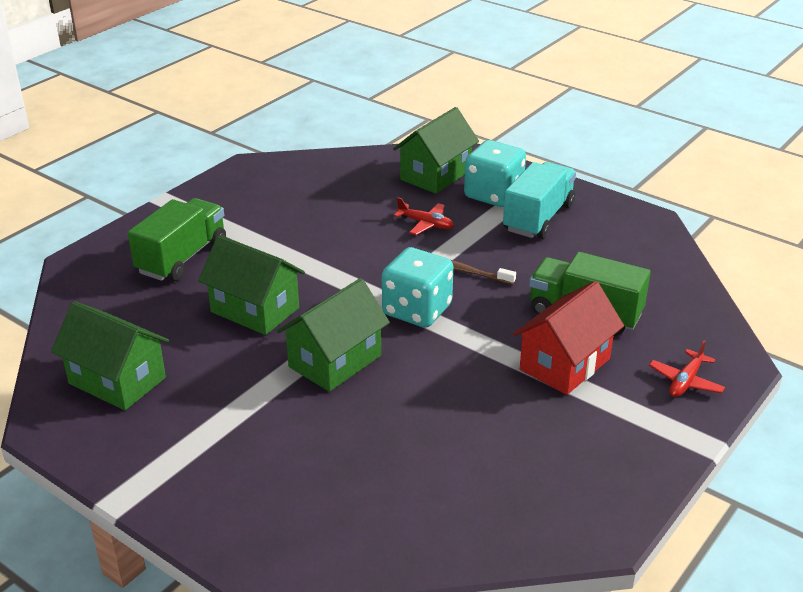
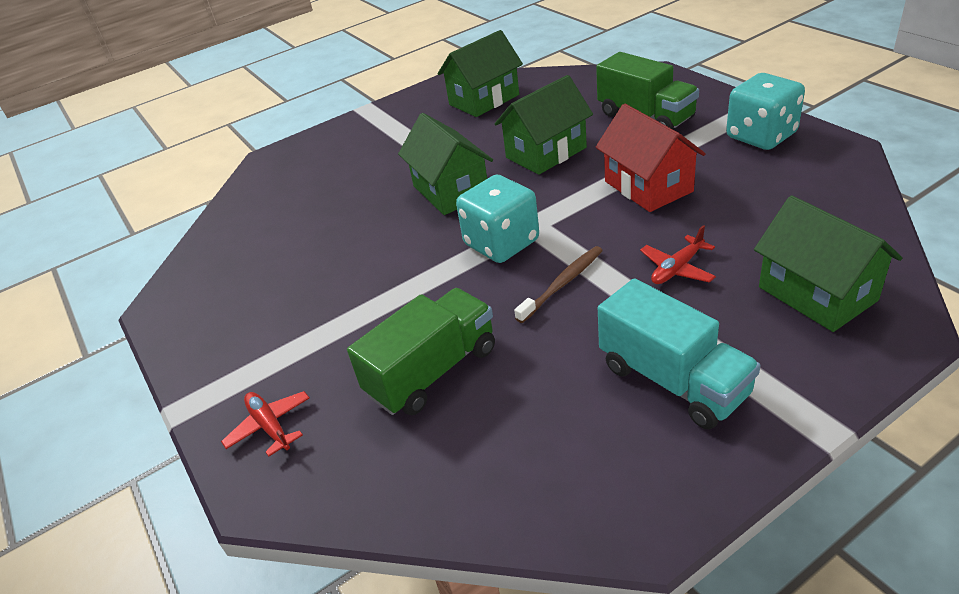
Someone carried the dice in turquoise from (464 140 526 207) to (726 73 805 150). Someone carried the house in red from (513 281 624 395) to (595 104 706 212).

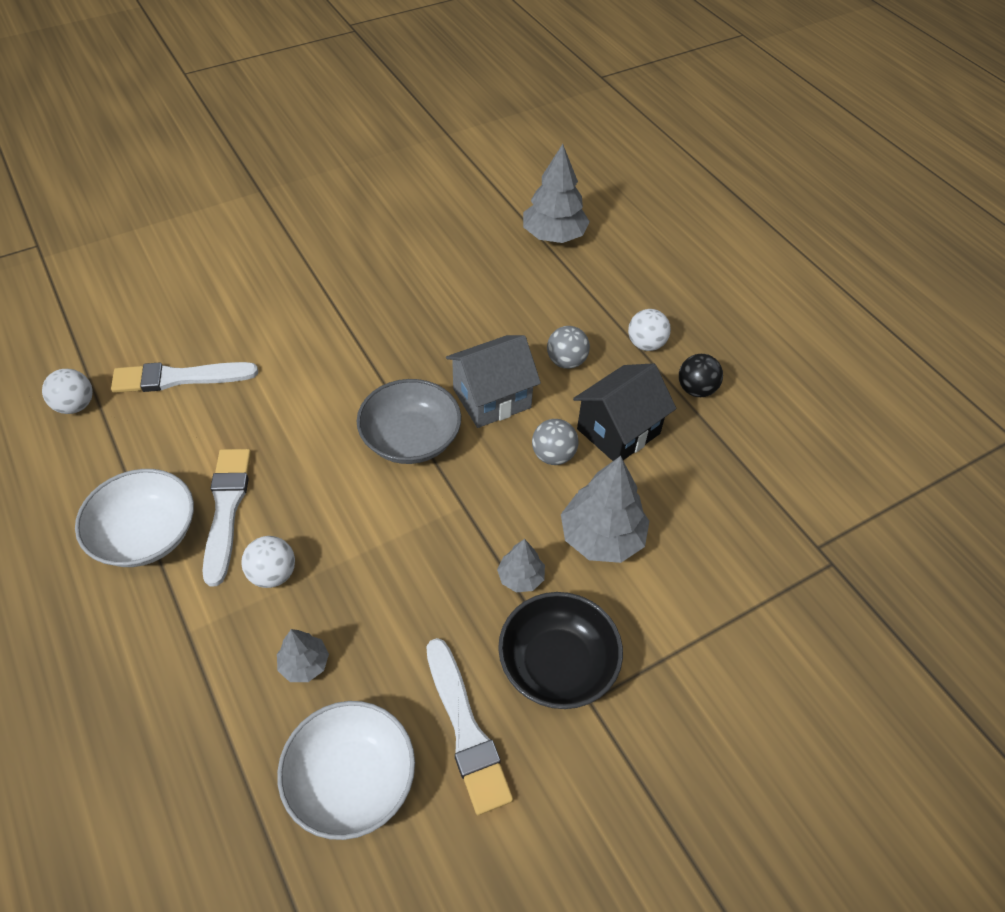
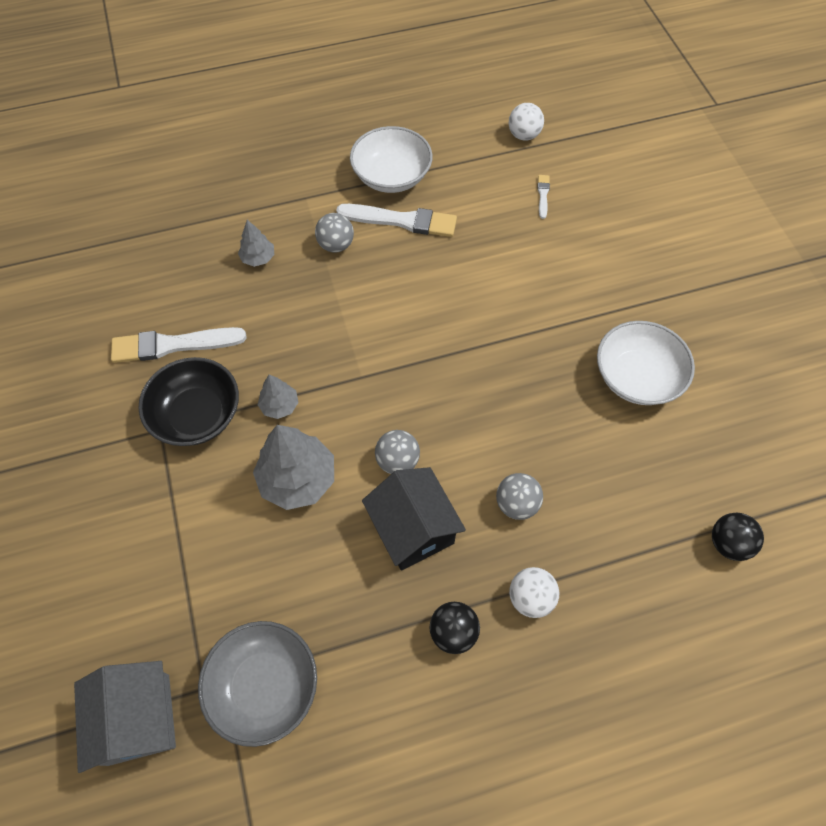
Someone swapped the tree in grey at (523 144 590 243) for the ball in black at (712 513 764 561). Someone carried the house in grey from (446 335 541 428) to (74 661 176 773). Someone scaled the brush in white at (111 362 258 393) by 0.47. Someone carried the bowl in grey from (357 379 461 464) to (198 621 317 747). Someone repainted the ball in white at (241 536 295 588), which became the ball in grey at (315 213 354 253). Someone carried the bowl in white from (277 701 415 840) to (597 321 695 405).

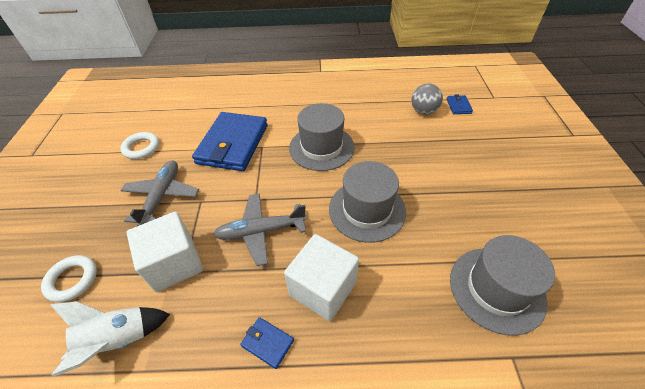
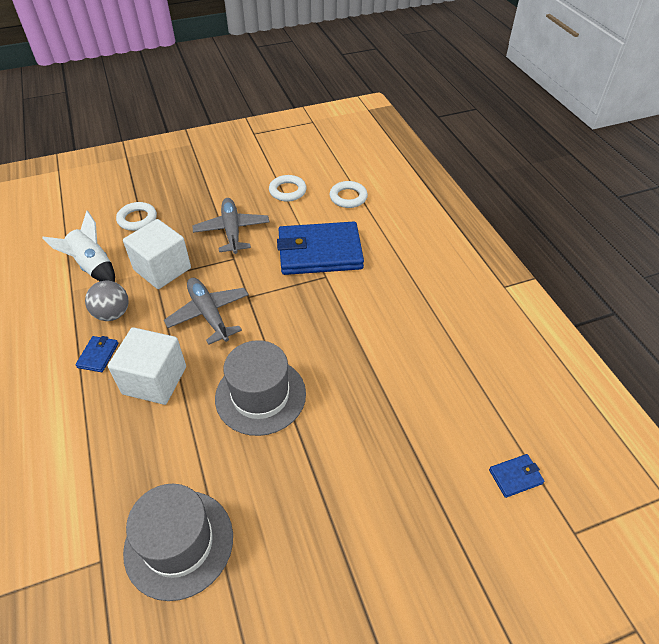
Someone carried the ball in grey from (411 83 443 115) to (85 281 129 321). Someone took away the hat in grey at (289 103 355 171). Someone rotated the plane in grey at (120 160 199 226) by 90 degrees counterclockwise. Someone put down the ring in white at (330 181 368 208).

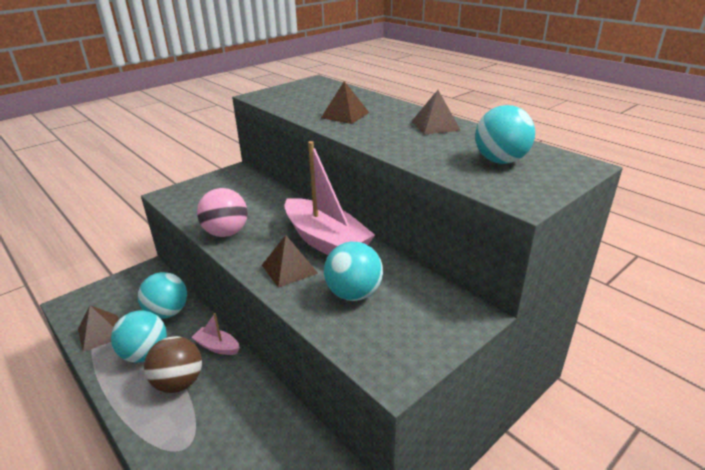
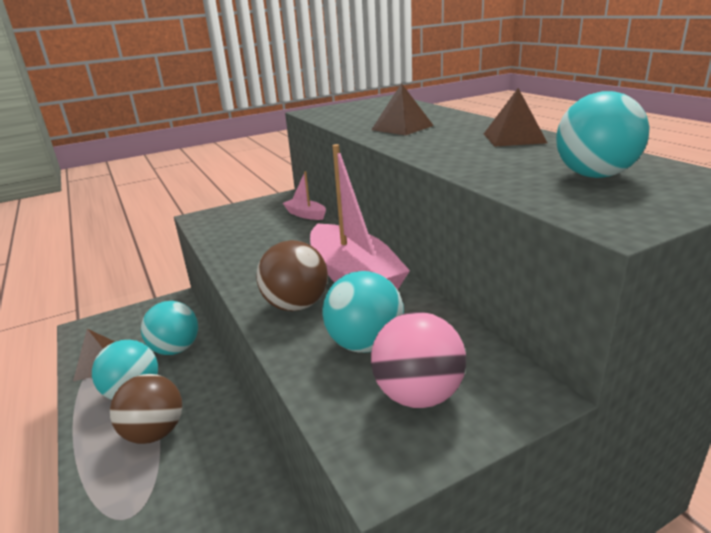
Someone carried the ball in pink from (197 188 248 237) to (371 312 466 408). Someone swapped the pyramid in brown at (262 235 318 288) for the ball in brown at (256 240 328 311). Someone carried the boat in pink from (191 313 240 355) to (283 171 326 220).

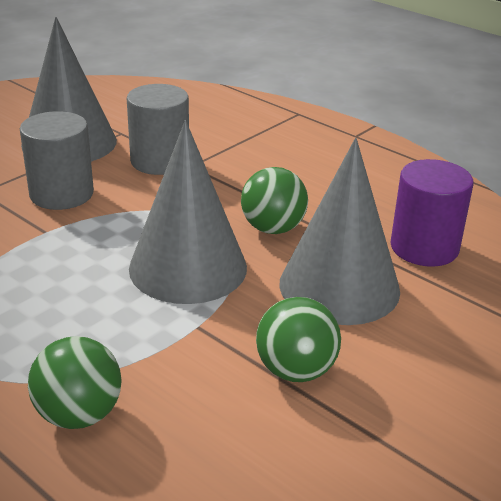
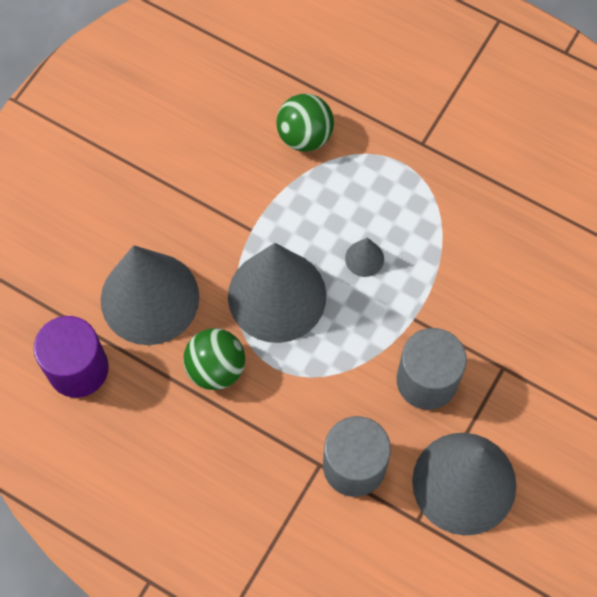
Someone took away the ball in green at (256 297 341 382). Someone put down the cone in grey at (345 237 384 277).

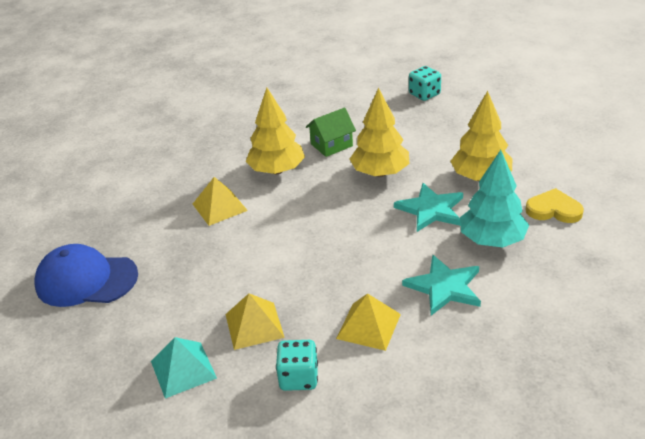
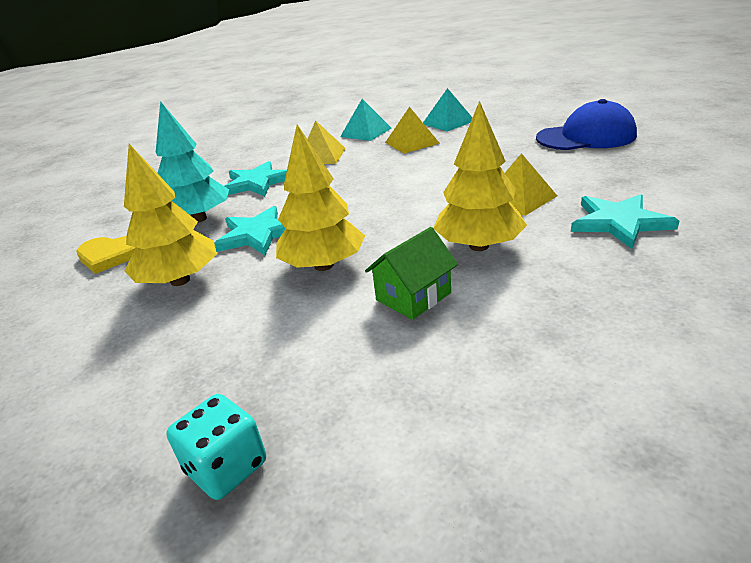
Someone swapped the dice in turquoise at (276 340 318 391) for the pyramid in turquoise at (340 99 392 141). Someone put down the star in turquoise at (571 194 679 249).

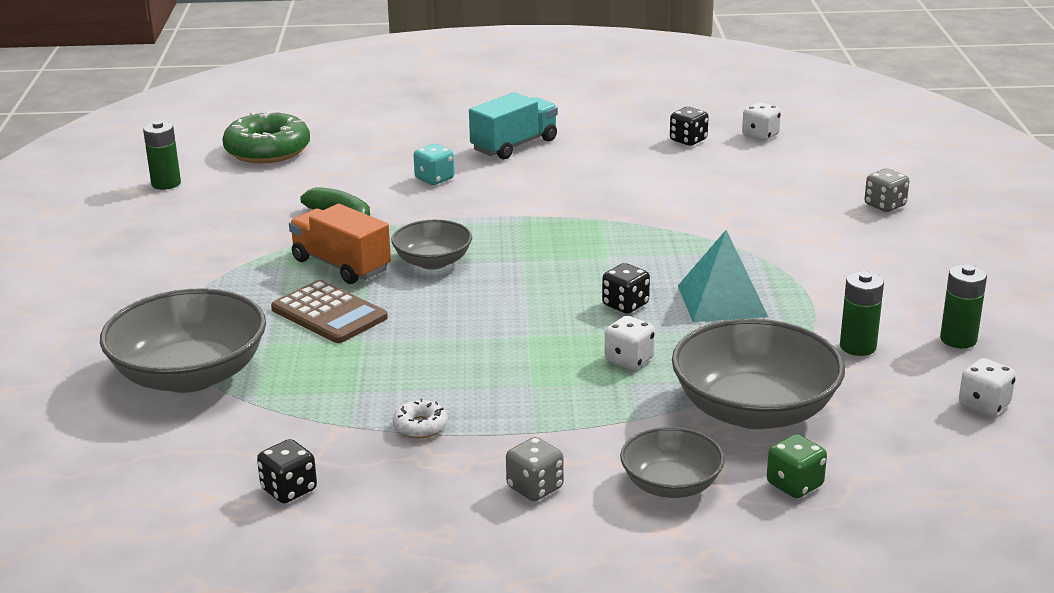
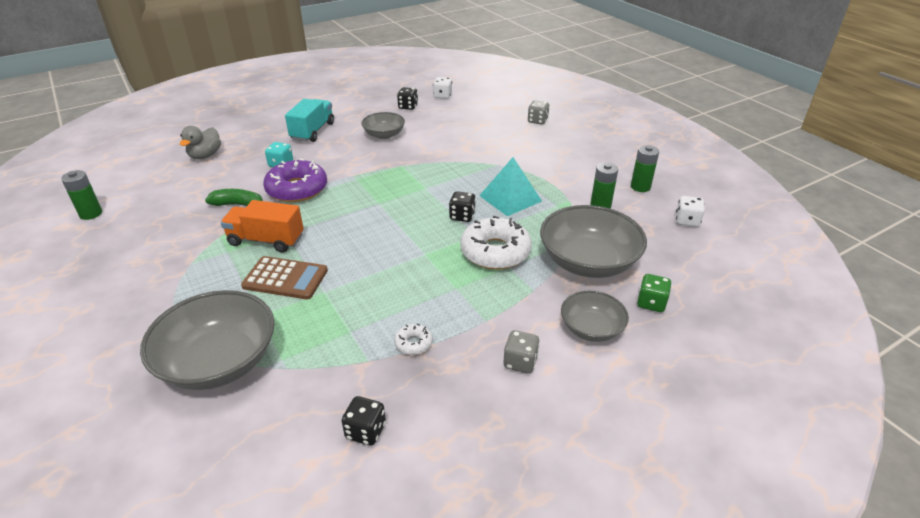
Someone took away the donut in green at (222 111 310 164). Someone carried the bowl in grey from (391 220 472 270) to (361 112 405 139). Someone swapped the dice in white at (605 316 655 370) for the donut in white at (460 216 532 270). Someone put down the duck in grey at (180 126 221 159). Someone put down the donut in purple at (263 158 327 202).

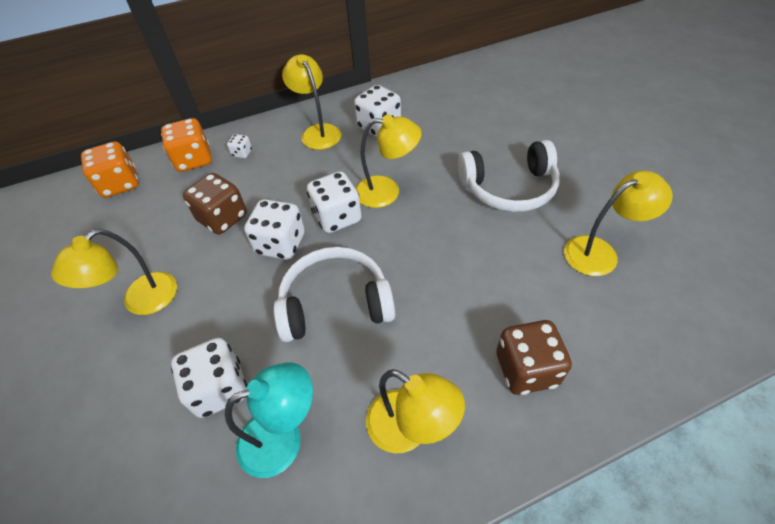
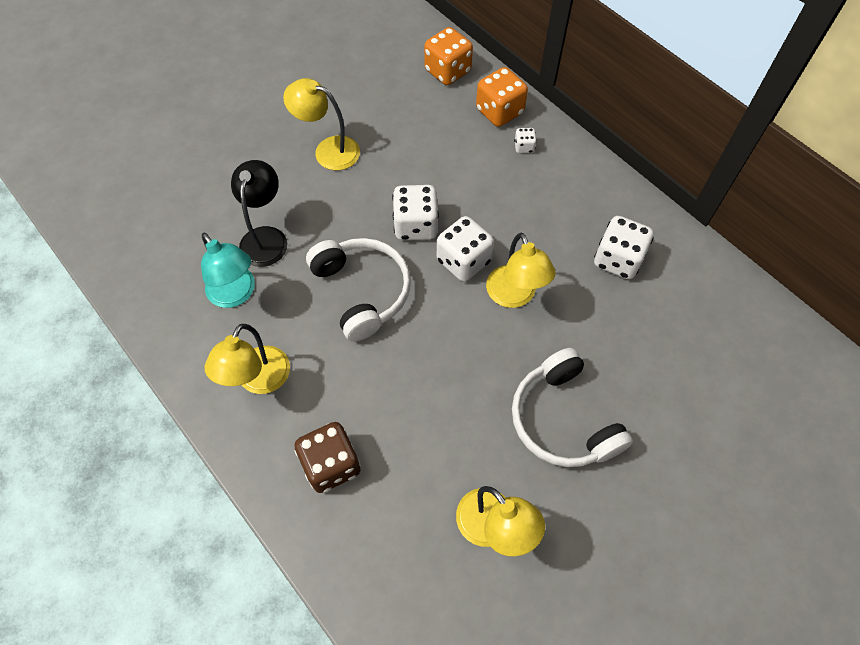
Someone took away the lamp in yellow at (282 54 341 150). Someone took away the dice in brown at (183 173 247 235). Someone swapped the dice in white at (171 338 247 418) for the lamp in black at (231 160 287 267).

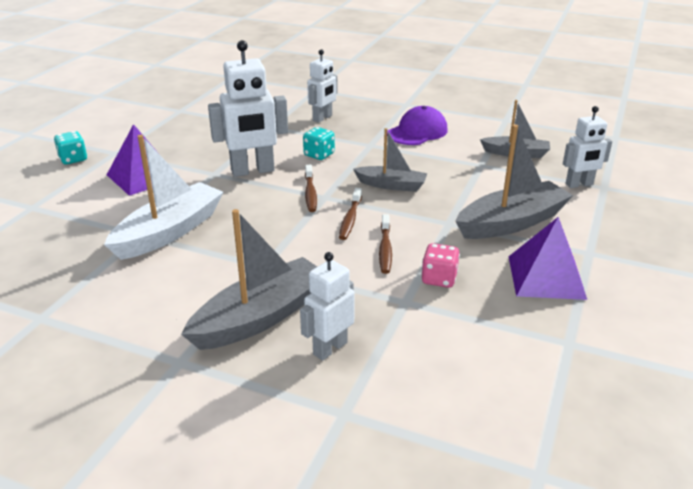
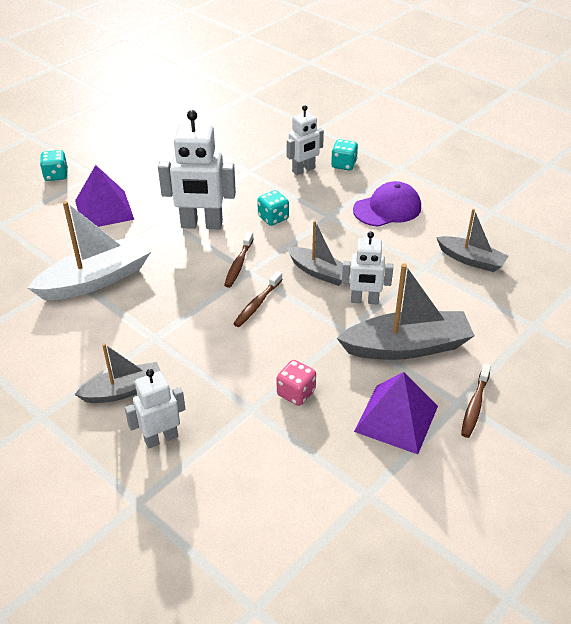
Someone carried the robot in white from (563 106 612 188) to (342 231 393 304). Someone scaled the boat in grey at (181 209 317 350) by 0.61. Someone carried the toothbrush in brown from (379 214 392 274) to (461 364 491 438). Someone put down the dice in turquoise at (331 139 358 170).

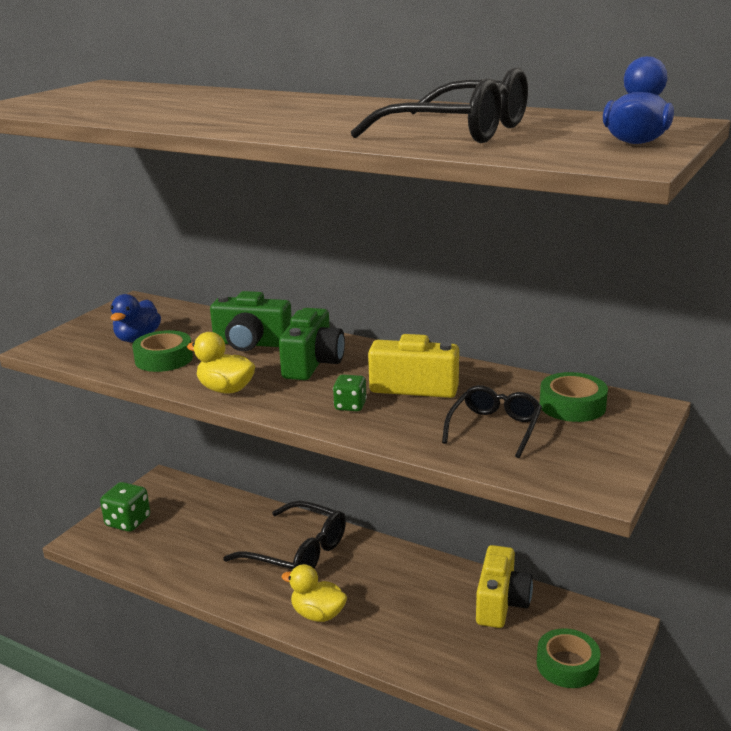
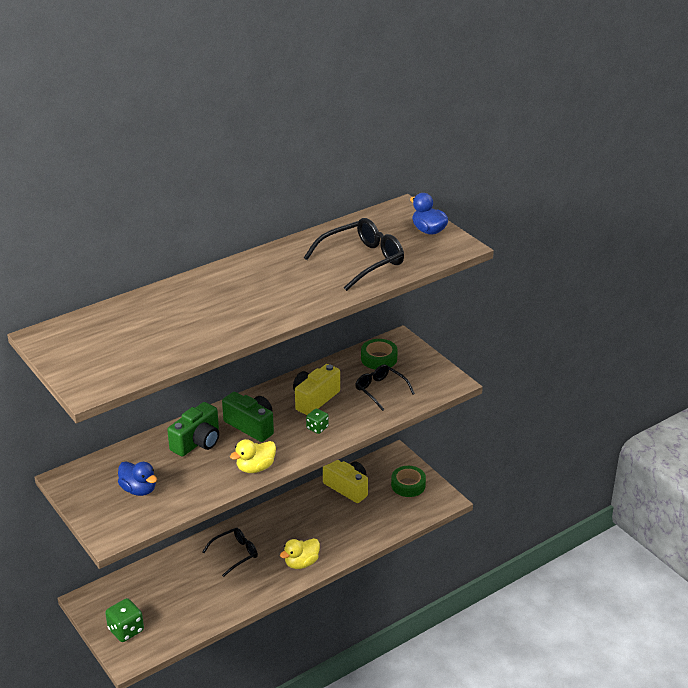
Someone took away the tape in green at (132 330 193 372). Someone scaled the glasses in black at (223 501 346 570) by 0.64.

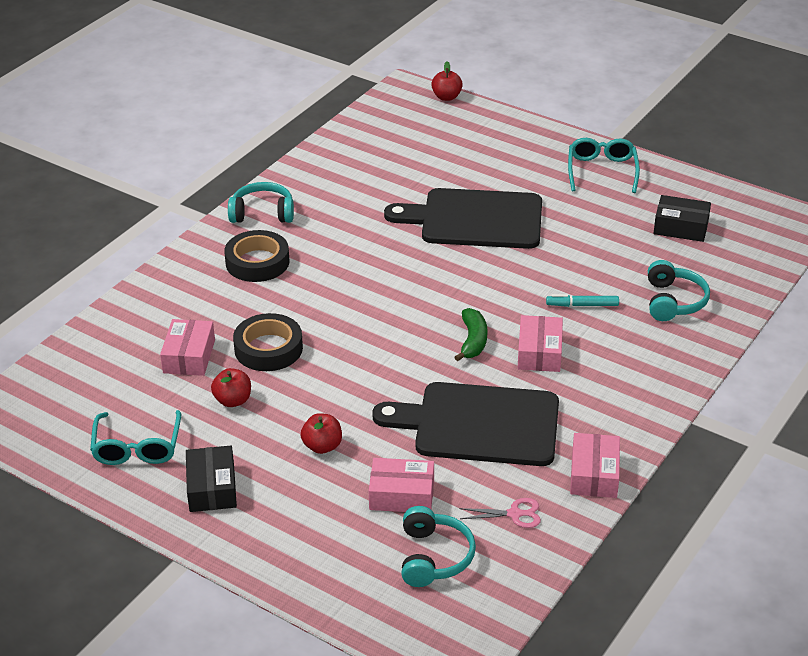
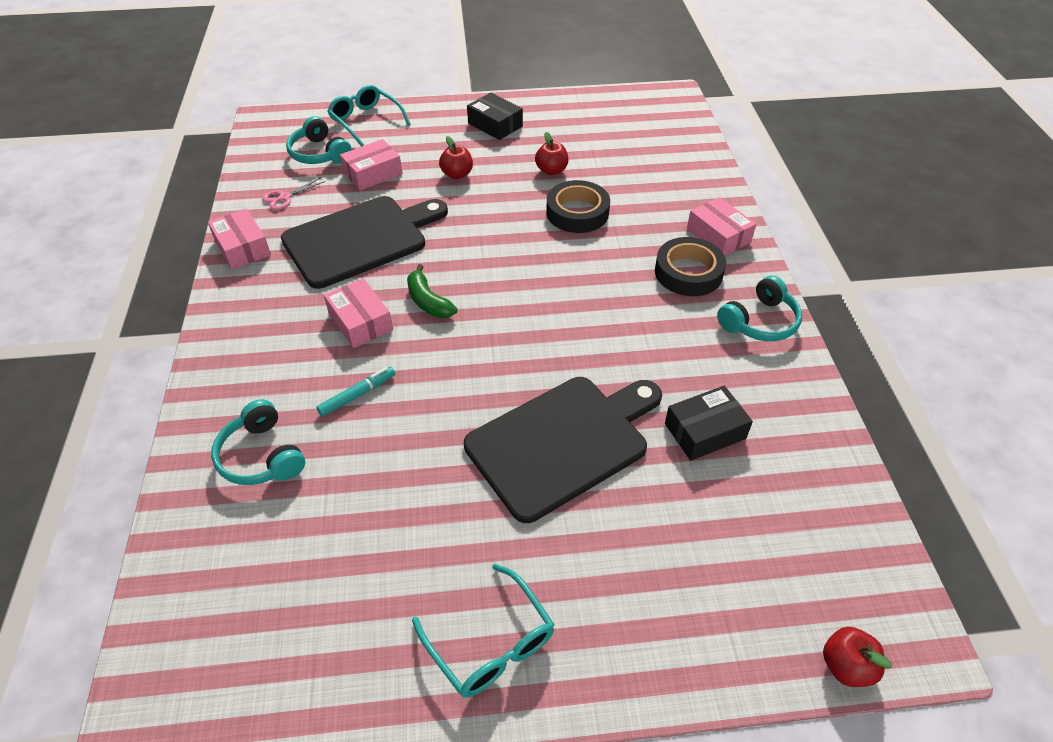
Someone carried the box in black from (654 195 711 242) to (665 386 753 461). Someone carried the box in pink from (160 319 215 376) to (687 197 756 256). Someone carried the glasses in turquoise from (90 410 181 465) to (327 85 410 146).

